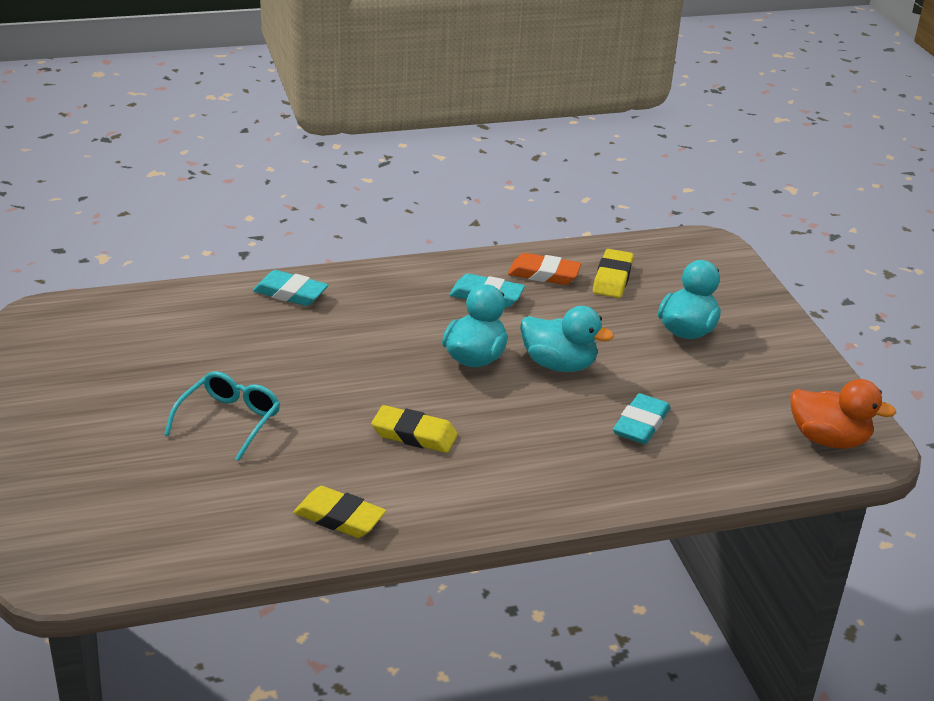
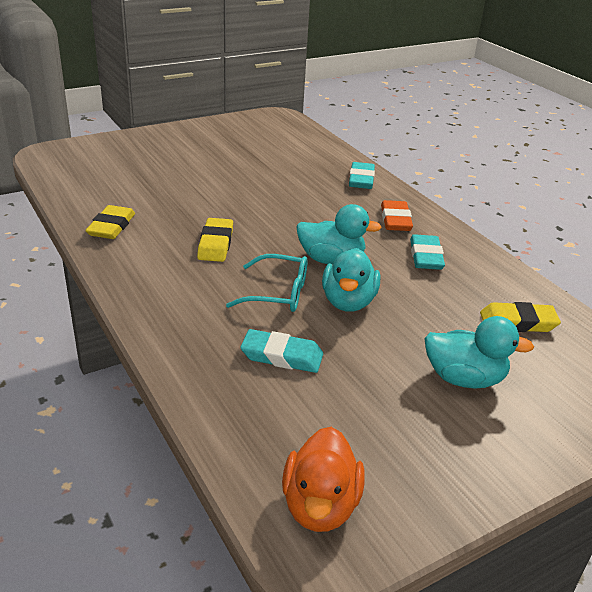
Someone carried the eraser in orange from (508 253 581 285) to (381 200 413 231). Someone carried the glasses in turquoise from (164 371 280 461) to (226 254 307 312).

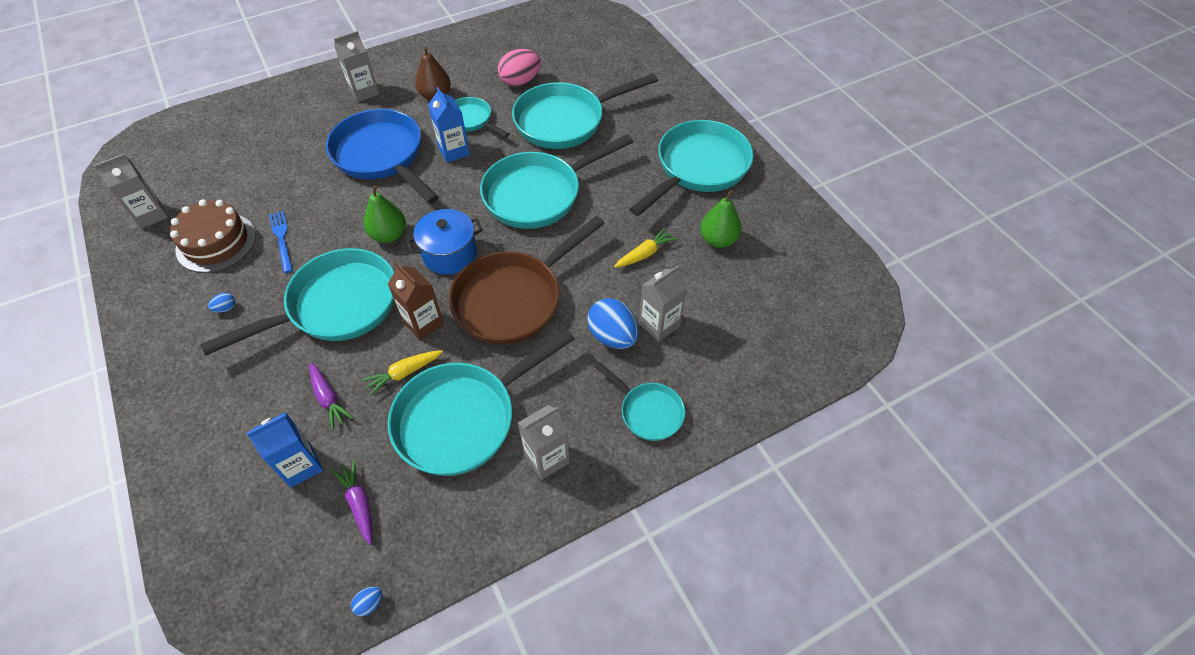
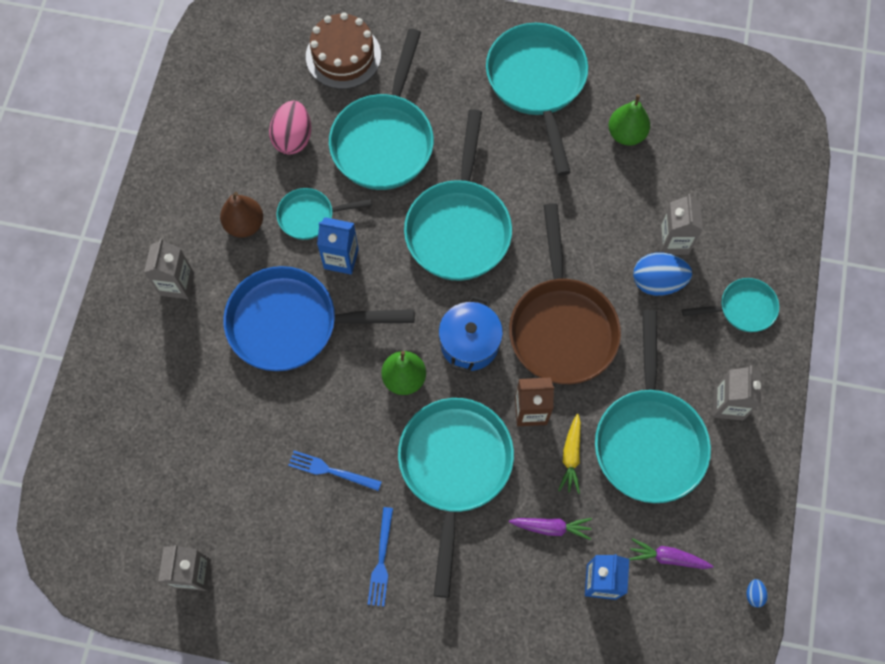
Someone carried the cake in brown from (170 199 256 273) to (306 12 381 89). Someone took away the carrot in yellow at (614 228 677 268). Someone swapped the egg in blue at (208 293 236 313) for the fork in blue at (368 507 393 606).

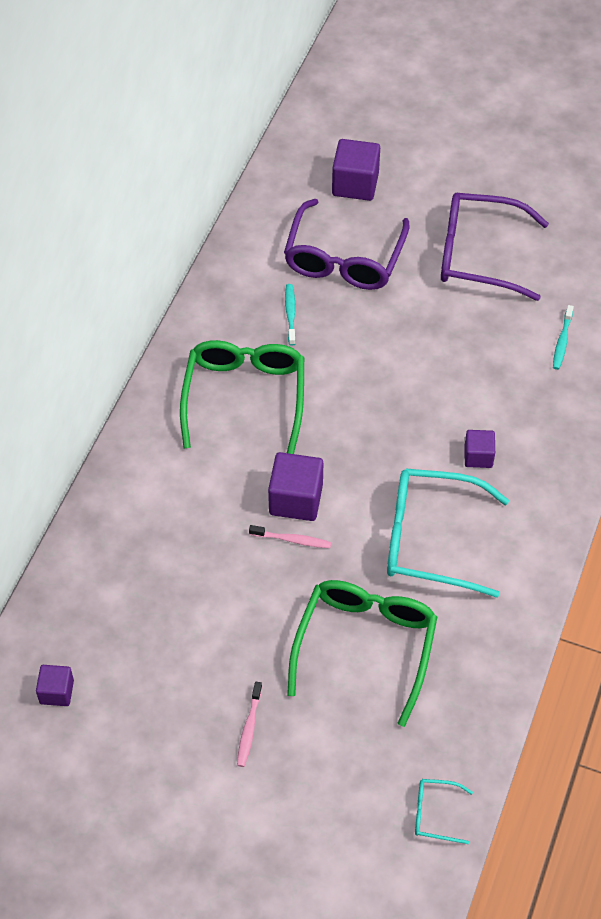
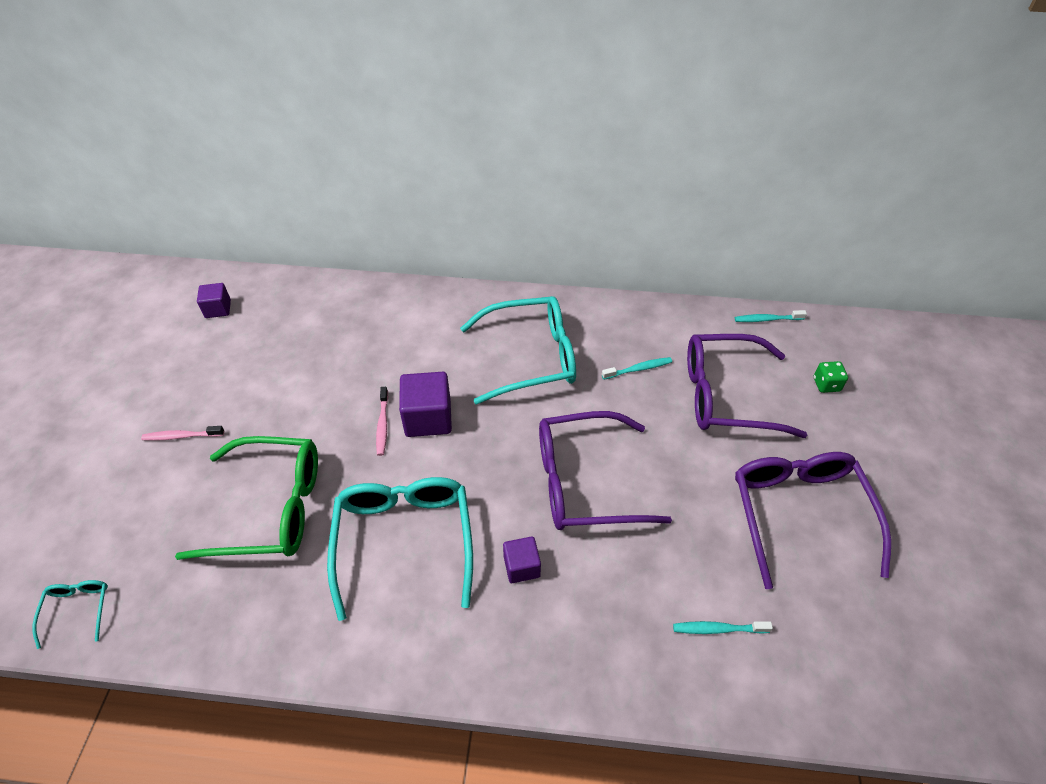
Someone swapped the cube in purple at (332 139 380 201) for the dice in green at (813 361 848 393). Someone repainted the glasses in green at (180 340 304 454), which became the glasses in turquoise at (460 296 576 404). Someone put down the toothbrush in turquoise at (735 310 807 322). Someone put down the glasses in purple at (539 411 672 530).

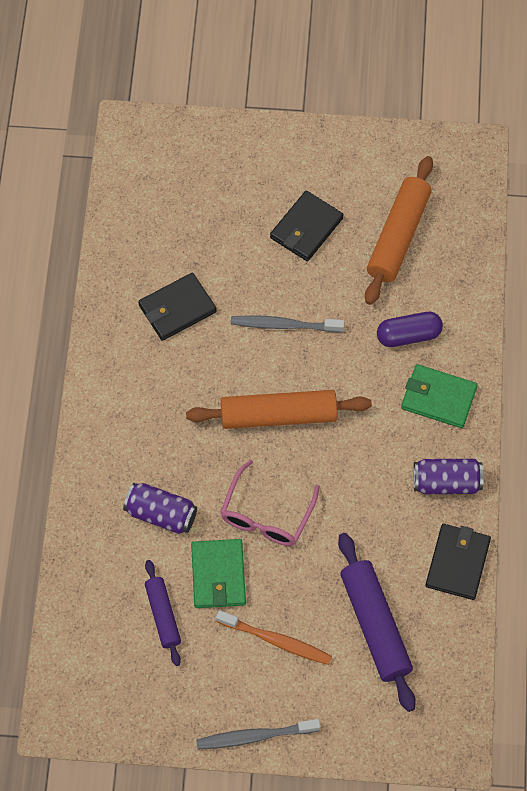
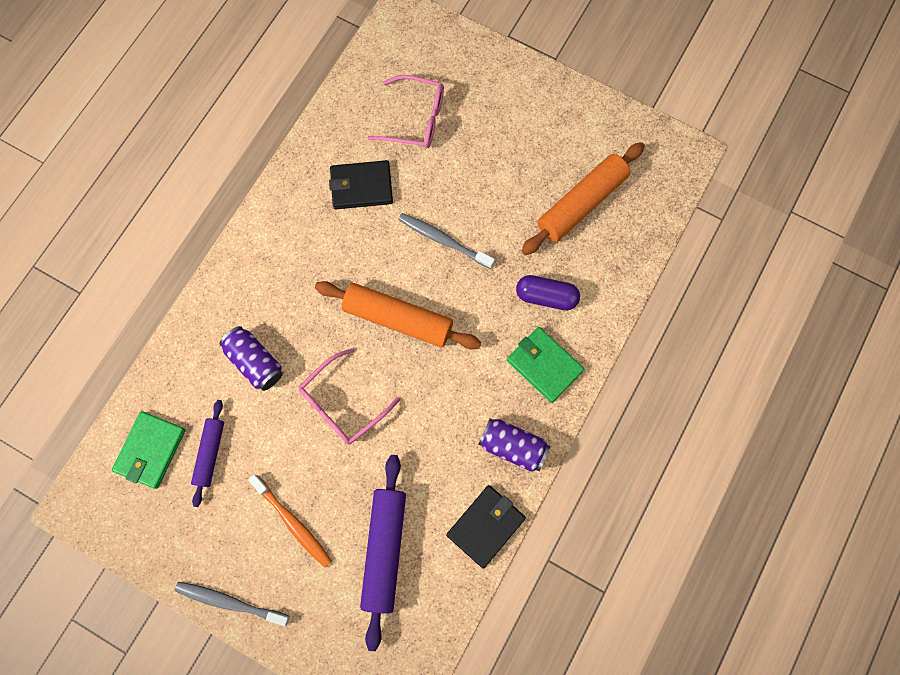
Someone took away the wallet in black at (270 191 344 261). Someone carried the wallet in green from (191 539 246 608) to (112 411 186 489). Someone put down the glasses in pink at (368 75 444 149).

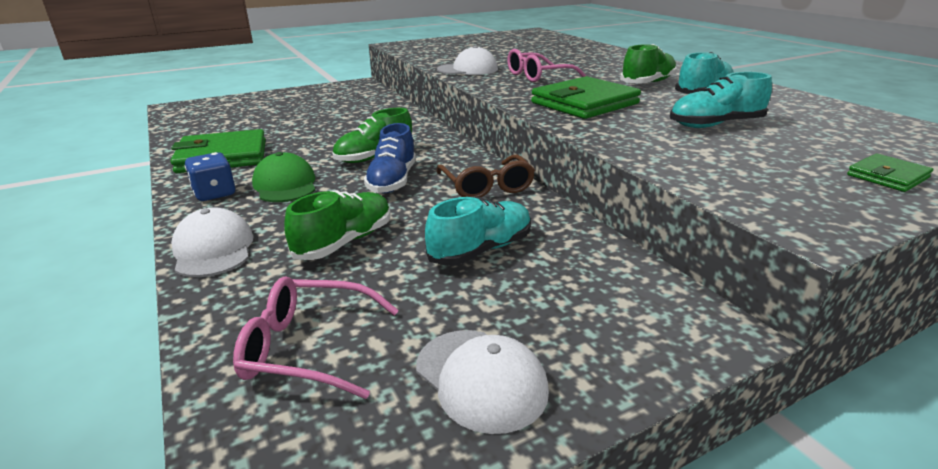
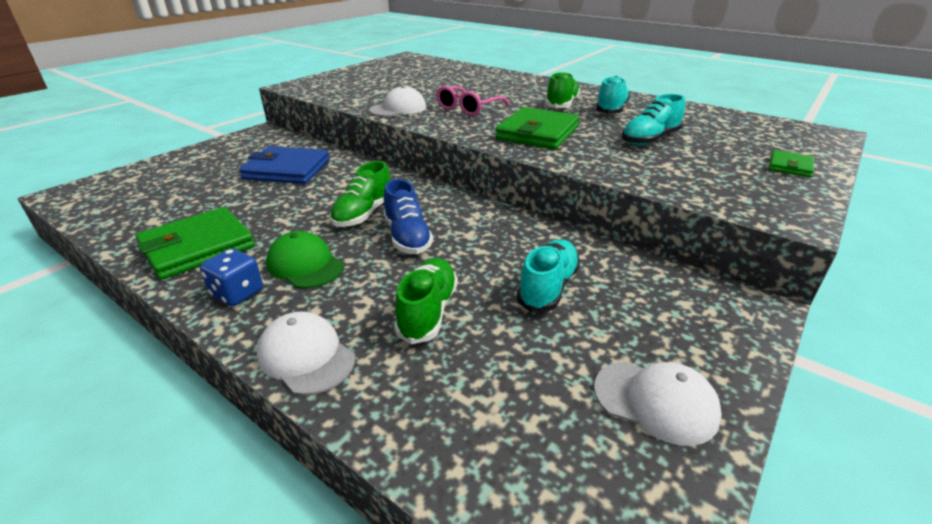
Someone took away the glasses in brown at (437 154 535 197). Someone took away the glasses in pink at (233 276 399 399). Someone put down the wallet in blue at (239 146 330 184).

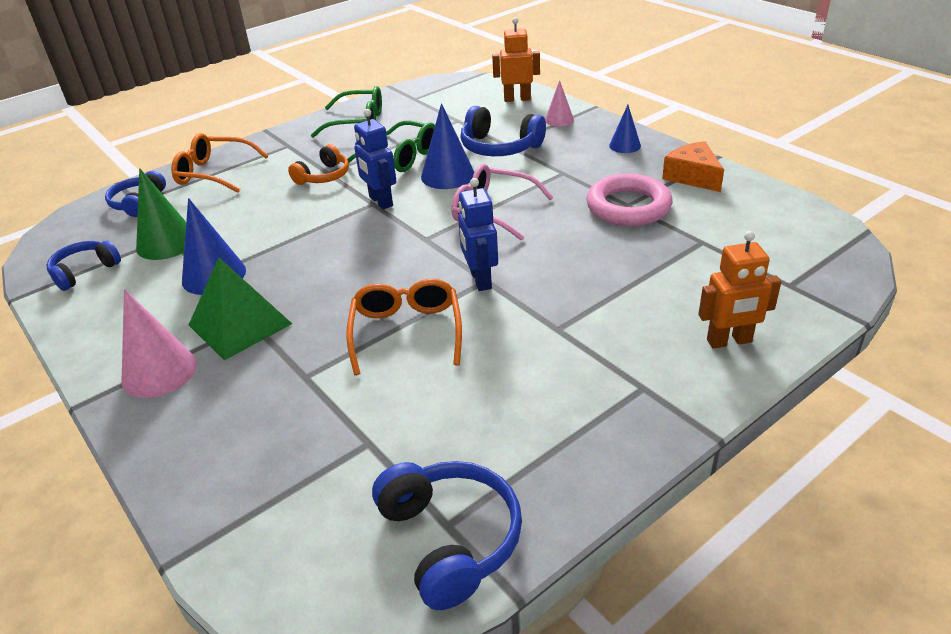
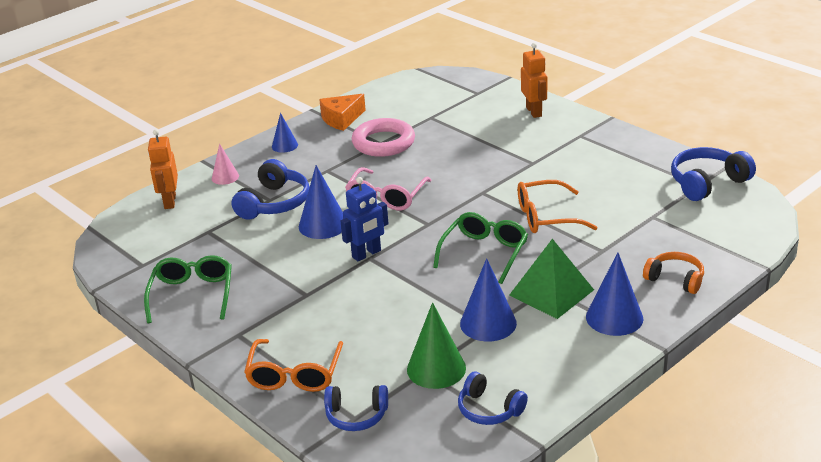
Someone carried the glasses in green from (347 120 435 172) to (433 212 528 284). Someone carried the headphones in orange from (288 144 349 185) to (643 252 704 294). Someone took away the robot in blue at (458 178 498 291). Someone repainted the cone in pink at (121 289 197 398), which became the cone in blue at (586 252 643 336).

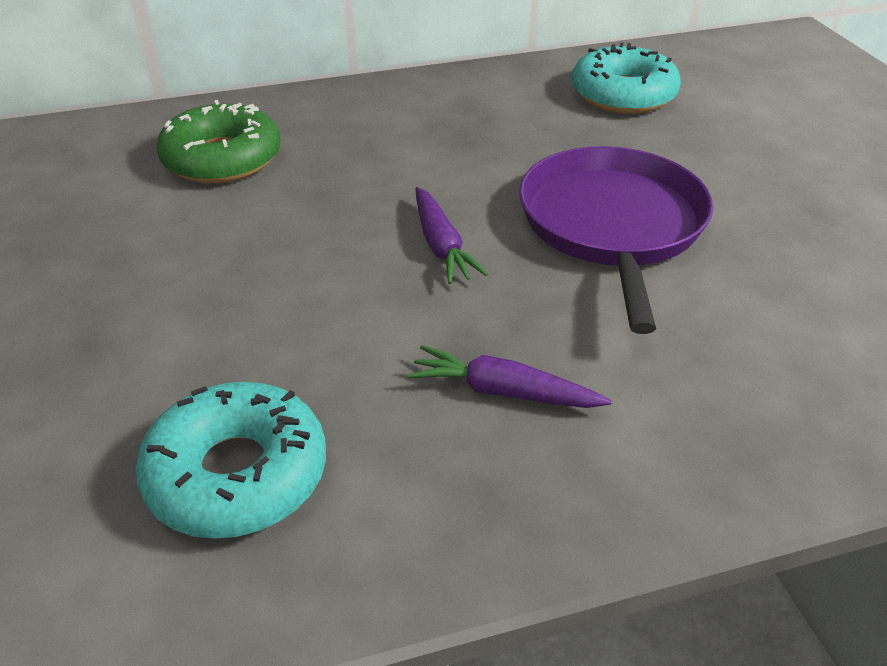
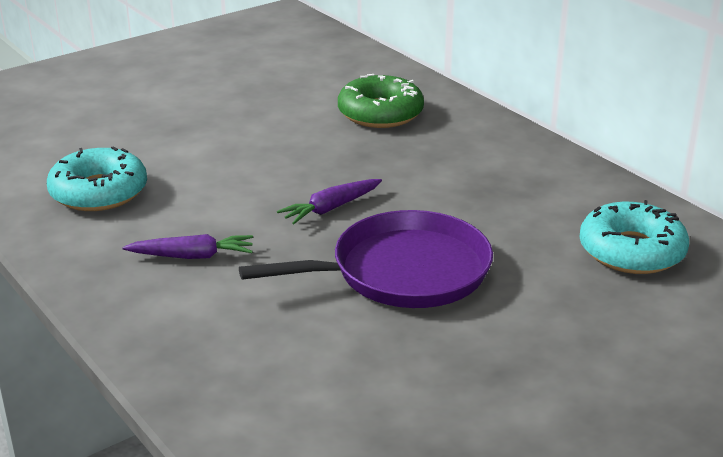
Someone rotated the carrot in purple at (408 345 612 408) by 90 degrees clockwise.

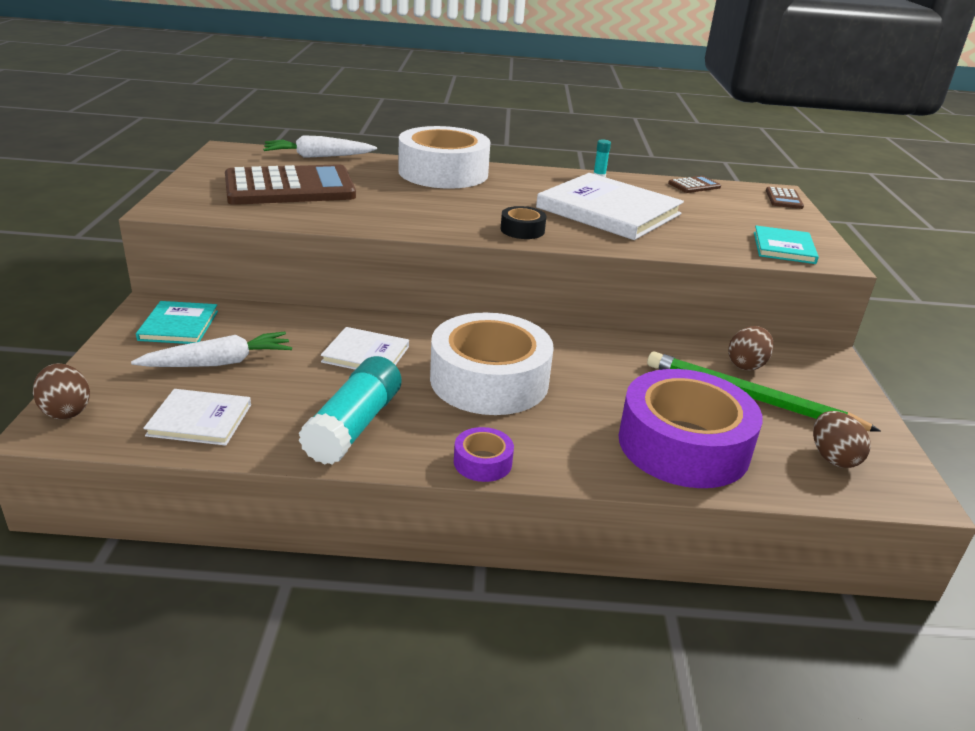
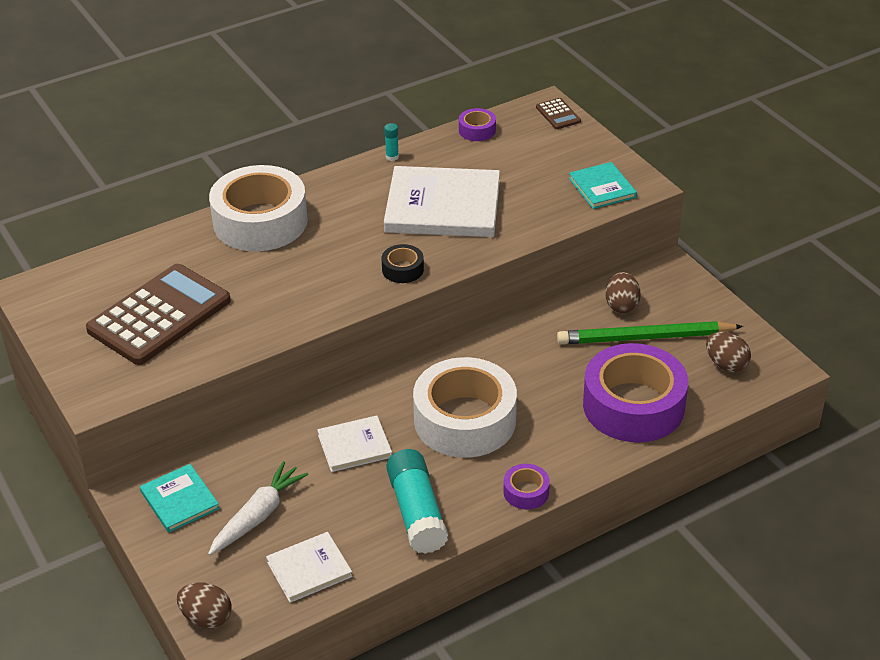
Someone took away the carrot in white at (263 135 377 158). Someone swapped the calculator in brown at (668 176 721 193) for the tape in purple at (459 108 496 141).

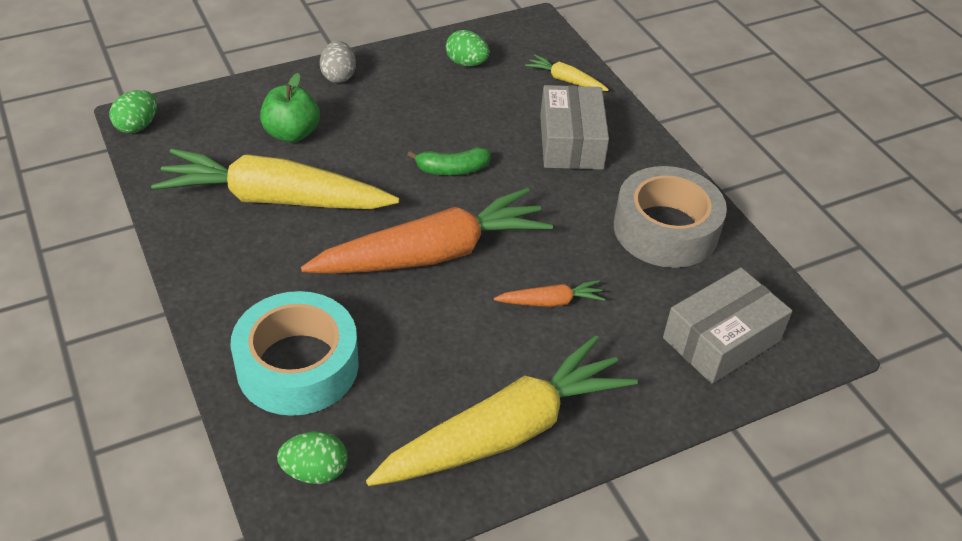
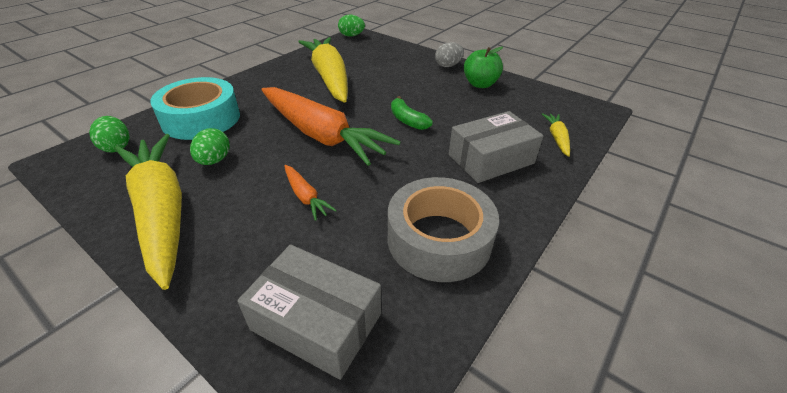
Someone carried the egg in green from (446 30 489 67) to (190 128 230 165). Someone carried the apple in green from (260 73 320 143) to (464 47 503 88). Someone rotated the carrot in yellow at (366 335 638 486) by 150 degrees counterclockwise.

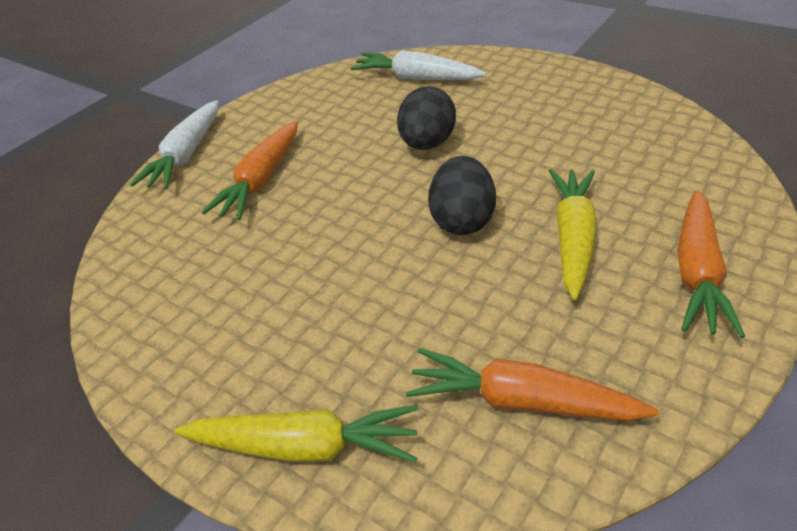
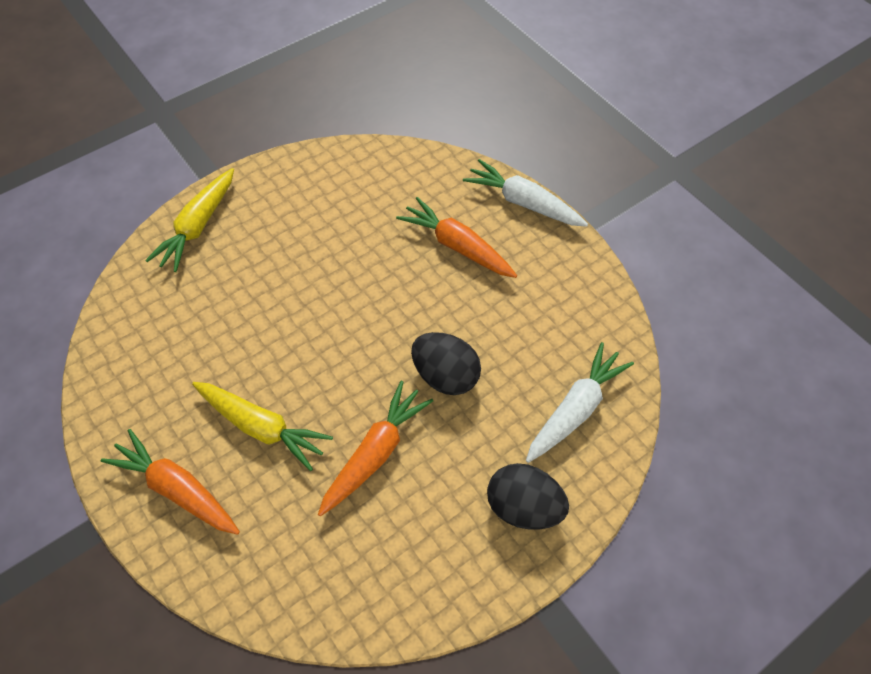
Someone carried the egg in black from (428 156 496 235) to (487 463 569 530). Someone carried the carrot in orange from (406 348 659 421) to (318 381 433 517).

